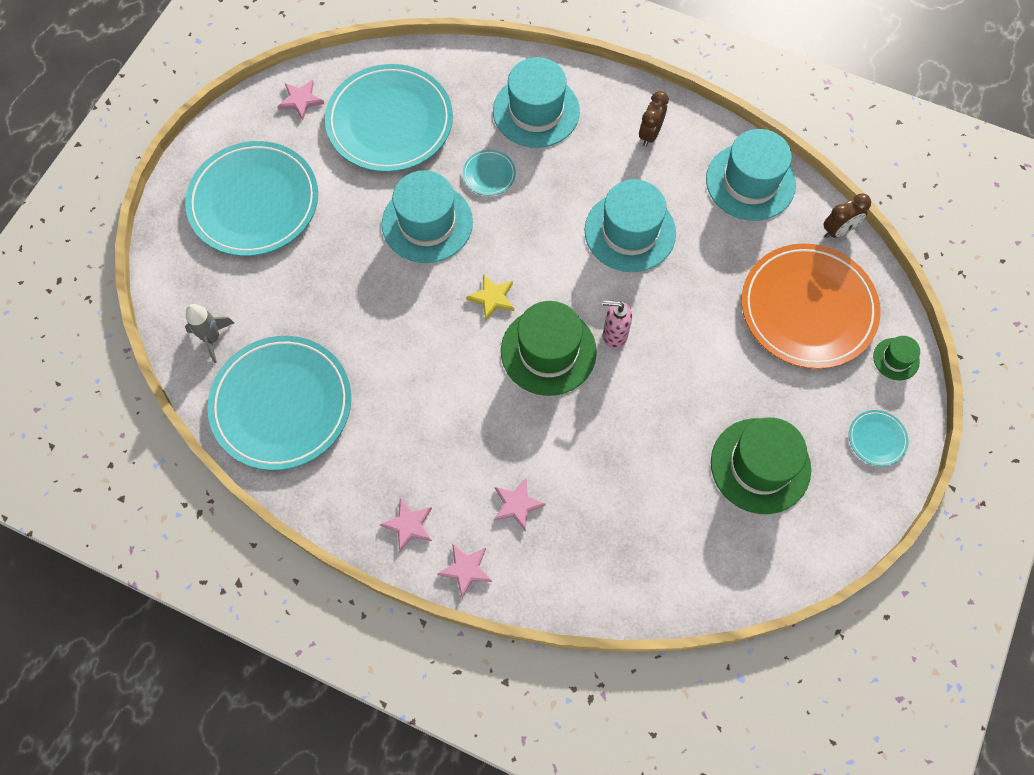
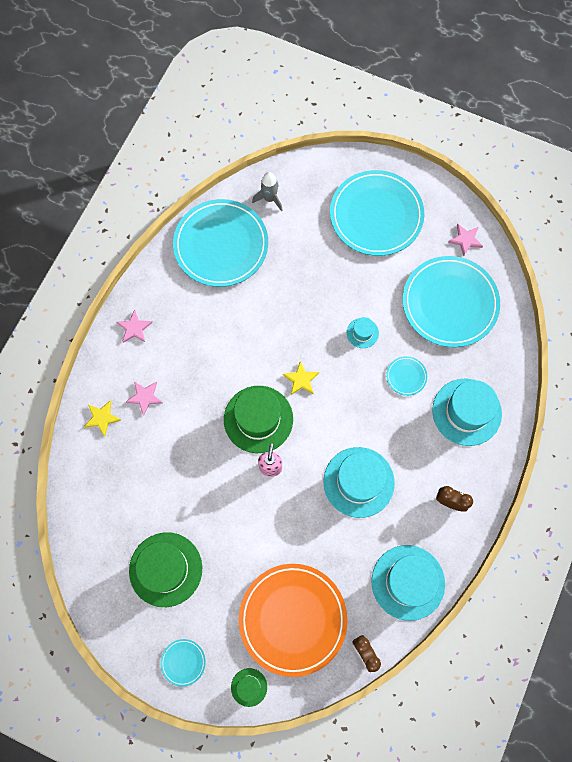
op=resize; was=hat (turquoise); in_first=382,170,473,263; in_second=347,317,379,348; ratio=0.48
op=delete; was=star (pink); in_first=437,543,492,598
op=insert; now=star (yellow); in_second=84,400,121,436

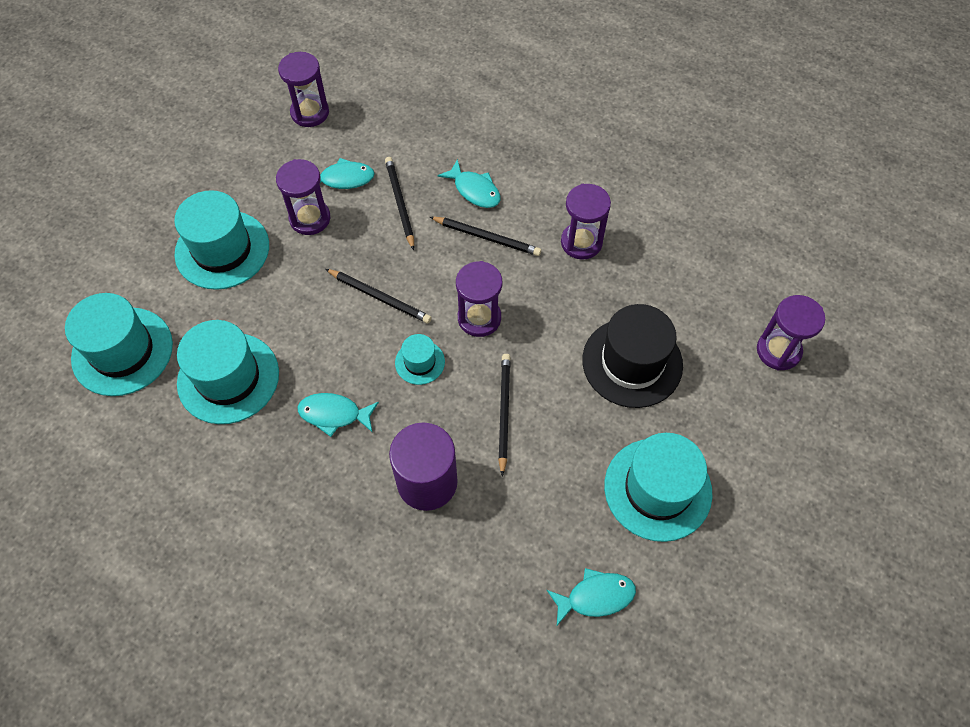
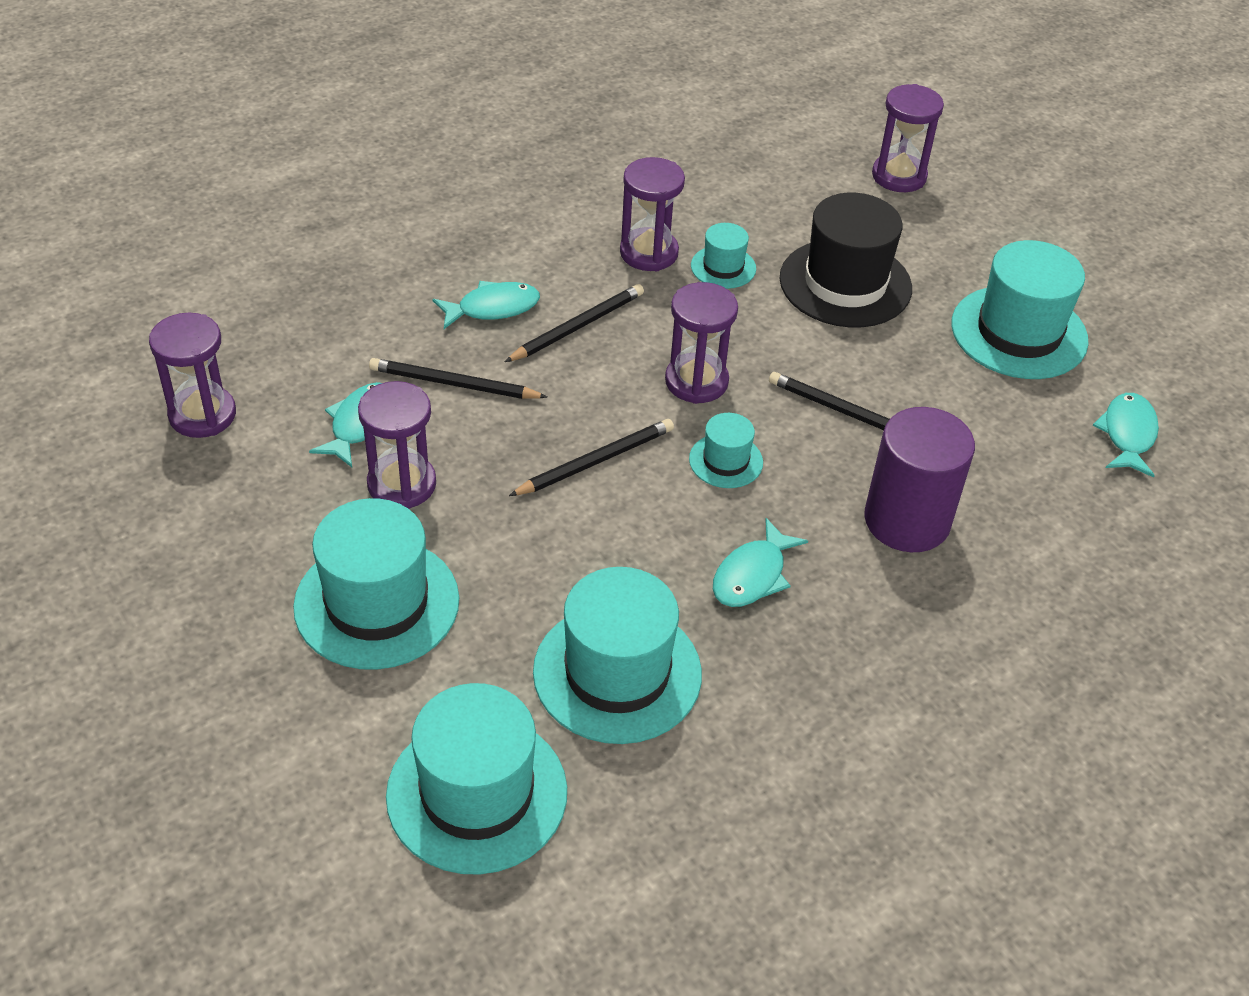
op=insert; now=hat (turquoise); in_second=691,223,756,289

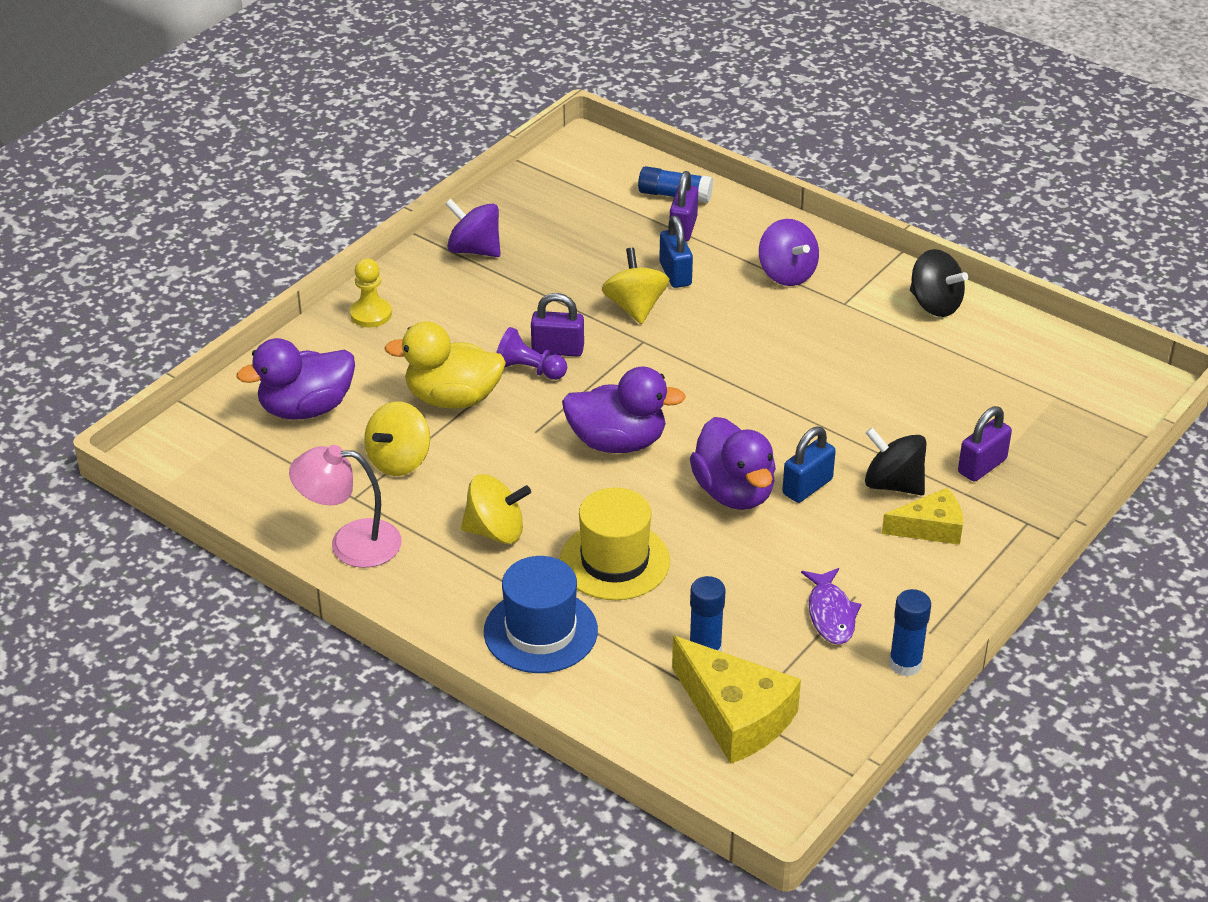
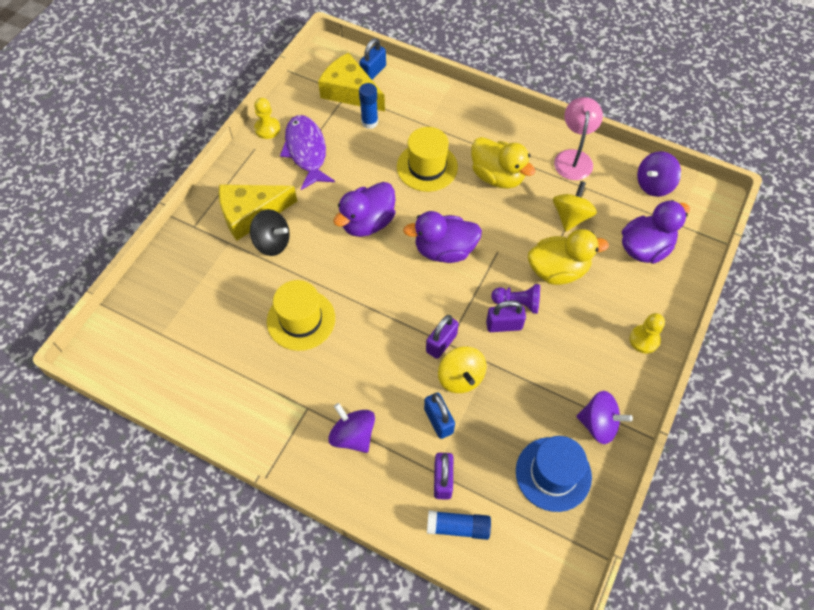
op=rotate; was=lamp (pink); in_first=289,445,402,568; in_second=554,97,603,180; clockwise=-75
op=replace; was=spinning top (yellow); now=duck (yellow); in_first=461,474,531,544; in_second=471,137,536,189
op=move; was=hat (blue); in_first=484,556,598,673; in_second=516,436,592,512
op=rotate; was=duck (purple); in_first=690,417,776,510; in_second=333,182,396,237; clockwise=-105
op=move; was=padlock (blue); in_first=782,427,836,503; in_second=359,38,386,80
op=resize; was=fish (purple); in_first=801,568,861,645; in_second=280,115,335,190; ratio=1.62
op=resize; was=cheese (yellow); in_first=882,488,963,545; in_second=219,184,297,241; ratio=1.62
op=replace; was=glue stick (blue); now=pawn (yellow); in_first=889,589,931,677; in_second=254,98,280,139
op=delete; was=spinning top (black); in_first=910,249,968,317
op=move; was=padlock (purple); in_first=958,406,1012,482; in_second=426,315,459,359
op=insert; now=hat (yellow); in_second=267,280,335,351
op=insert; now=spinning top (purple); in_second=637,151,681,197

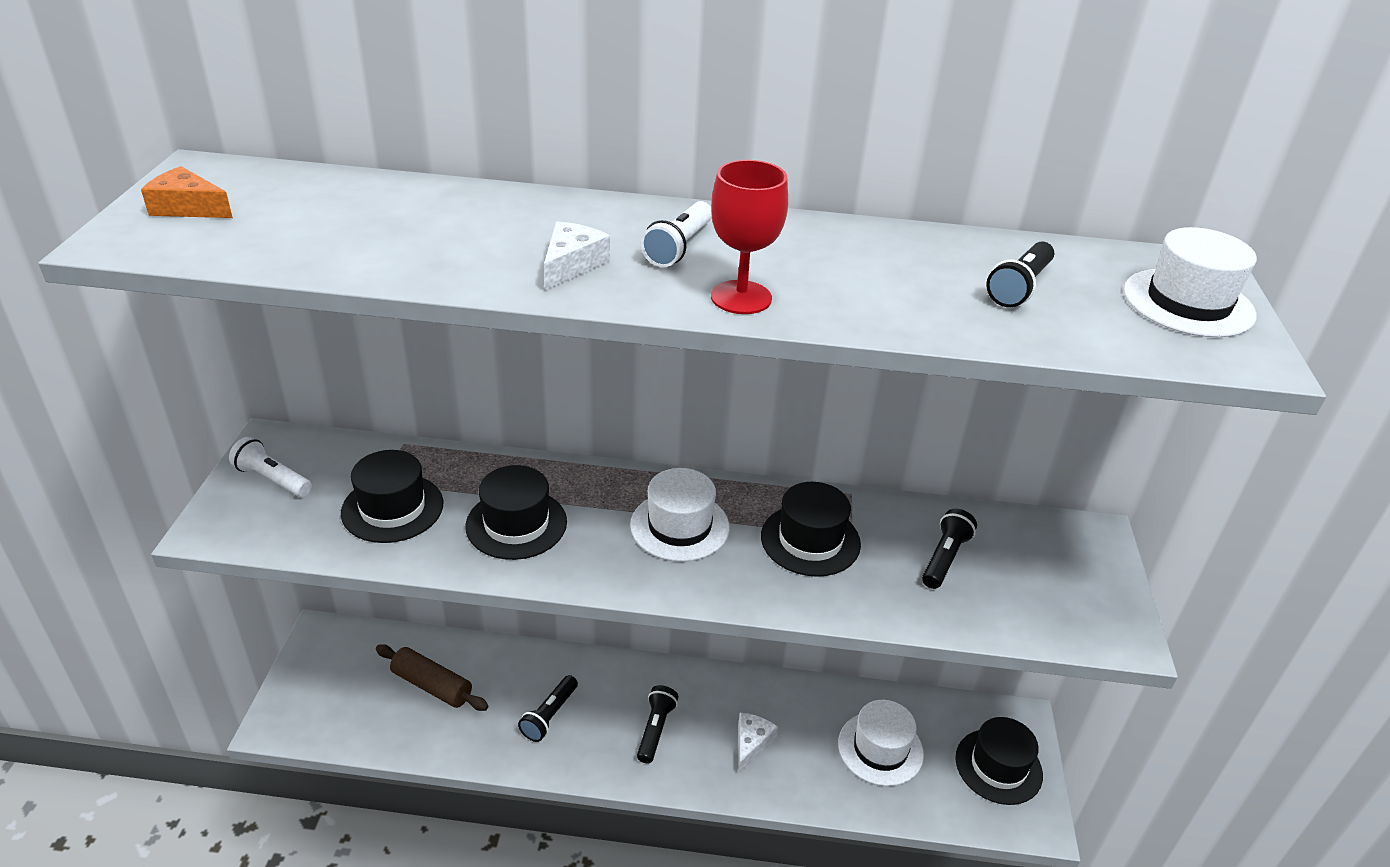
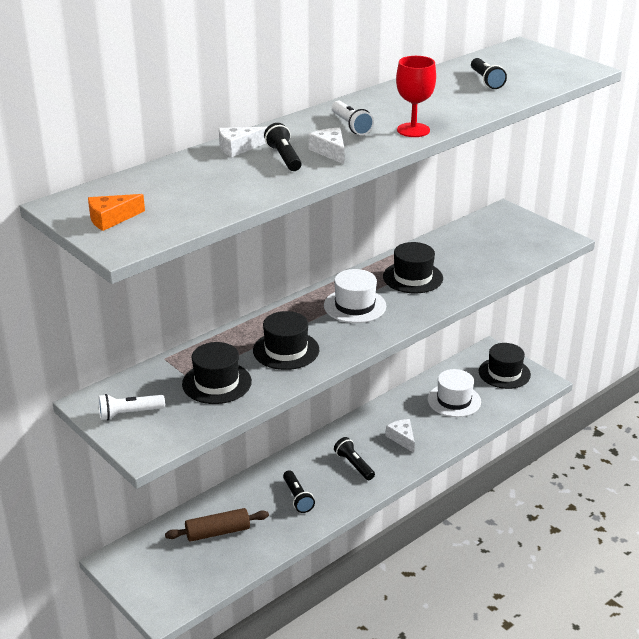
op=move; was=flashlight (black); in_first=922,509,977,589; in_second=264,123,302,171
op=delete; was=hat (white); in_first=1124,227,1257,337
op=insert; now=cheese (white); in_second=219,127,267,157

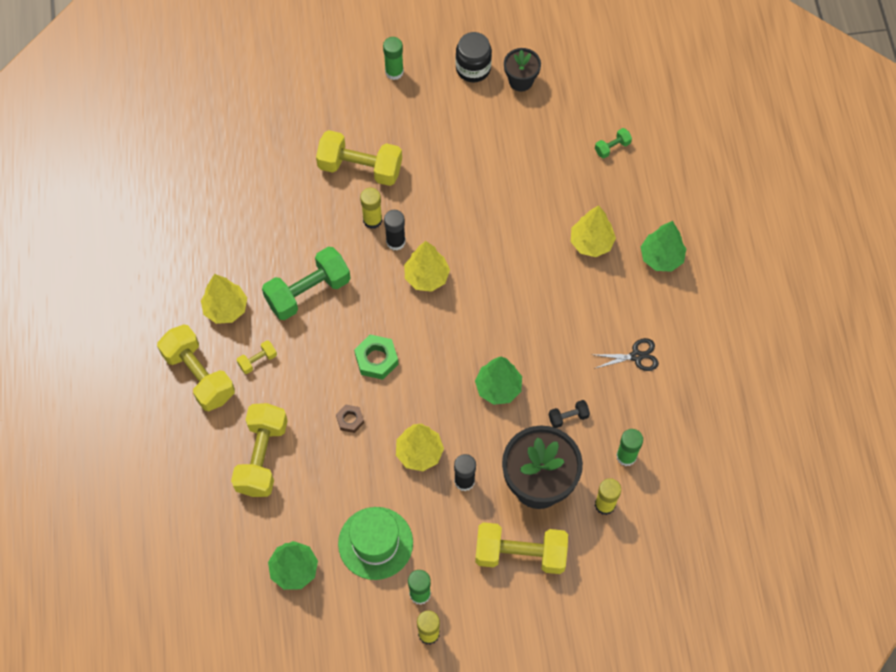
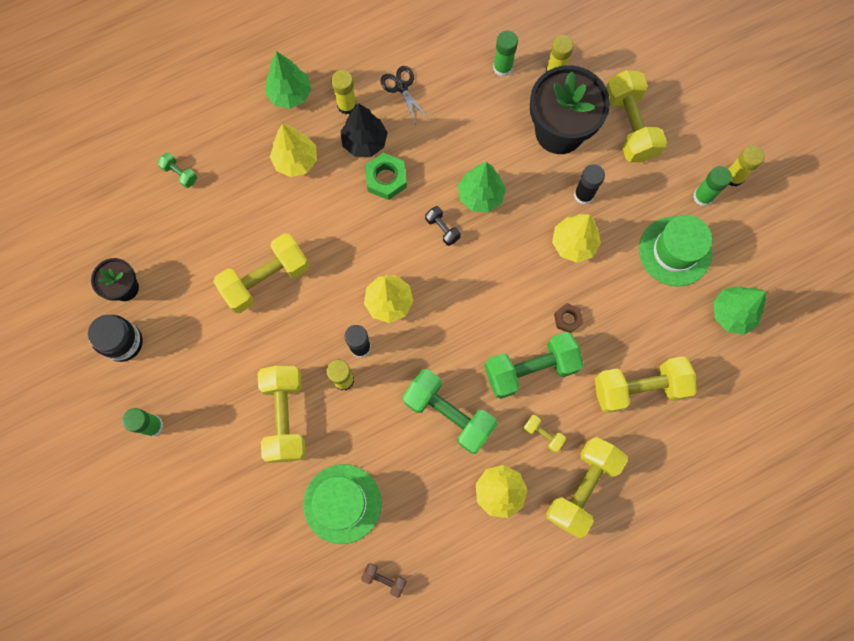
op=move; was=nut (green); in_first=354,335,398,380; in_second=365,153,407,200
op=move; was=dumbbell (black); in_first=549,400,590,428; in_second=425,206,461,246
op=insert; now=dumbbell (yellow); in_second=213,233,310,313
op=insert; now=hat (green); in_second=303,464,382,544
op=insert; now=glue stick (yellow); in_second=331,70,357,114
op=insert; now=tree (black); in_second=340,103,388,157
op=insert; now=dumbbell (brown); in_second=361,563,407,598
op=insert; now=dumbbell (green); in_second=485,332,584,399

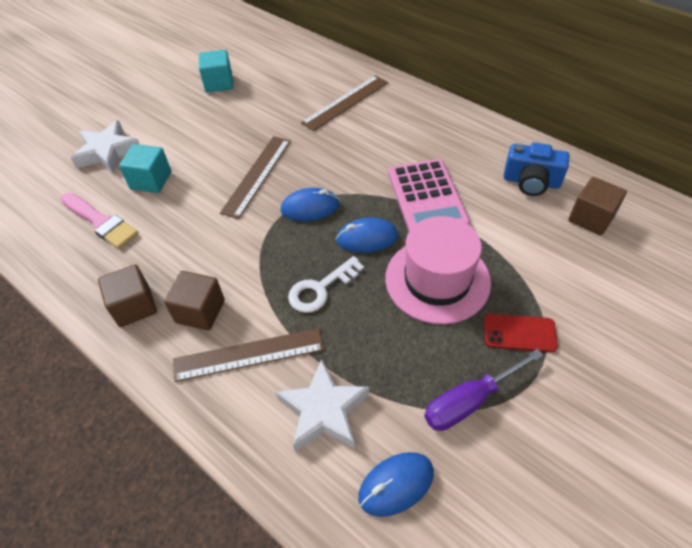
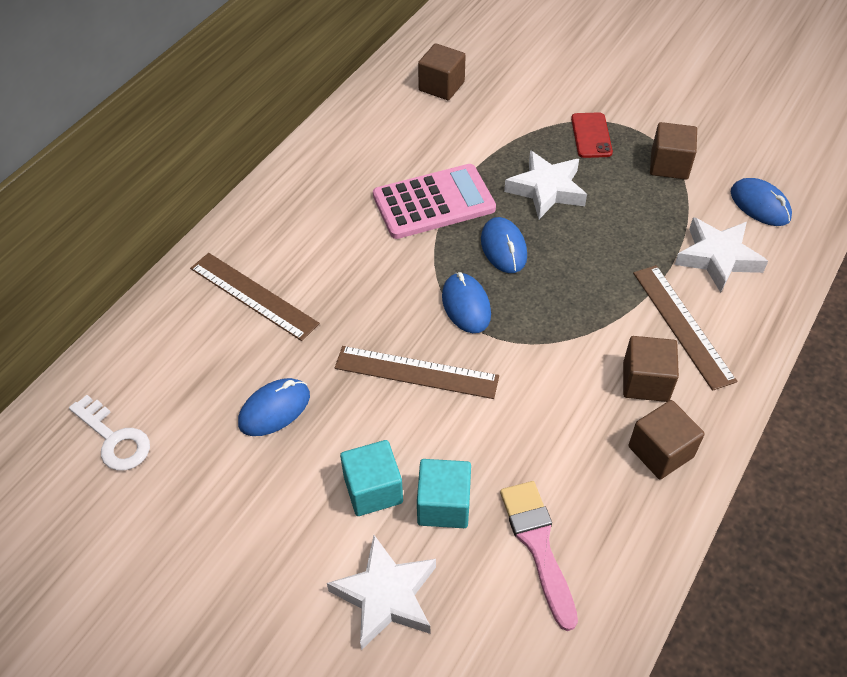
op=rotate; was=brush (pink); in_first=61,193,138,249; in_second=500,481,578,631; clockwise=-45
op=move; was=cube (turquoise); in_first=199,50,233,93; in_second=340,440,403,516
op=move; was=key (white); in_first=288,256,364,313; in_second=69,395,150,471
op=replace; was=hat (pink); now=star (white); in_first=385,216,491,324; in_second=504,150,587,219
op=replace; was=screwdriver (purple); now=cube (brown); in_first=424,349,543,431; in_second=650,122,697,180
op=delete; was=camera (blue); in_first=504,142,569,196
op=insert; now=mouse (blue); in_second=238,378,310,436

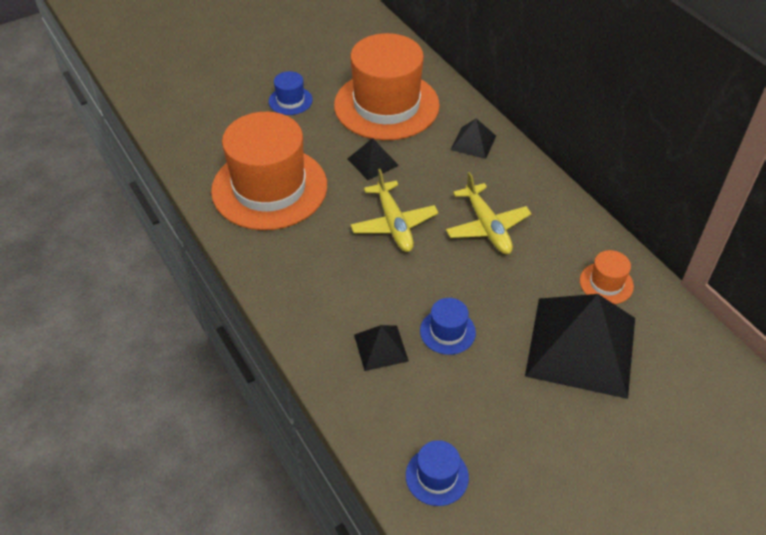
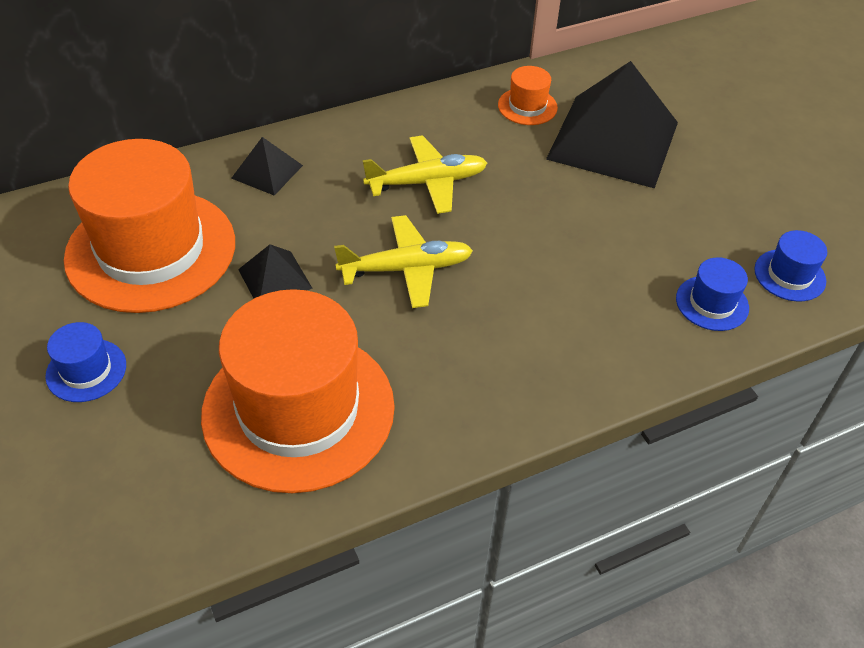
op=delete; was=pyramid (black); in_first=354,325,409,371
op=move; was=hat (blue); in_first=420,298,476,355; in_second=676,257,749,331

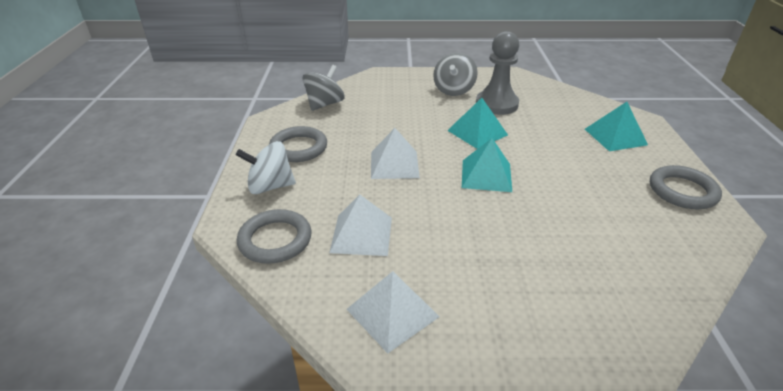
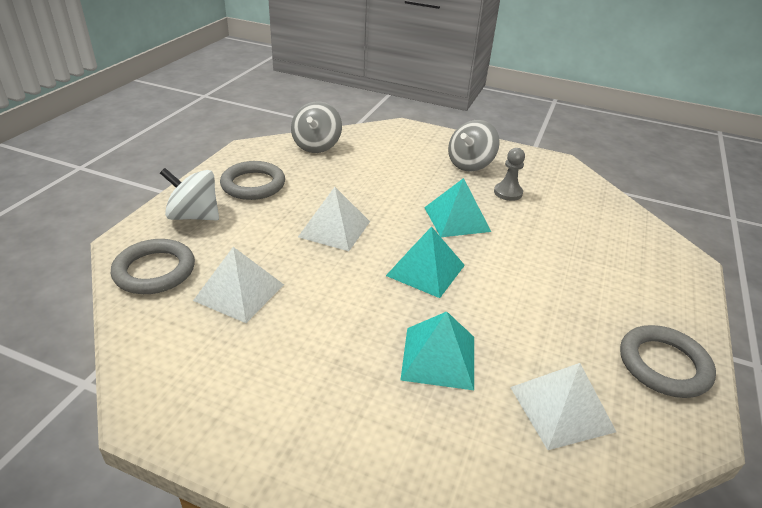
op=rotate; was=spinning top (grey); in_first=303,65,345,111; in_second=291,101,342,153; clockwise=135
op=move; was=pyramid (white); in_first=346,271,440,353; in_second=510,363,616,450
op=resize; was=pawn (grey); in_first=476,31,519,115; in_second=494,148,525,201; ratio=0.54
op=move; was=pyramid (turquoise); in_first=585,102,648,151; in_second=401,311,474,390

